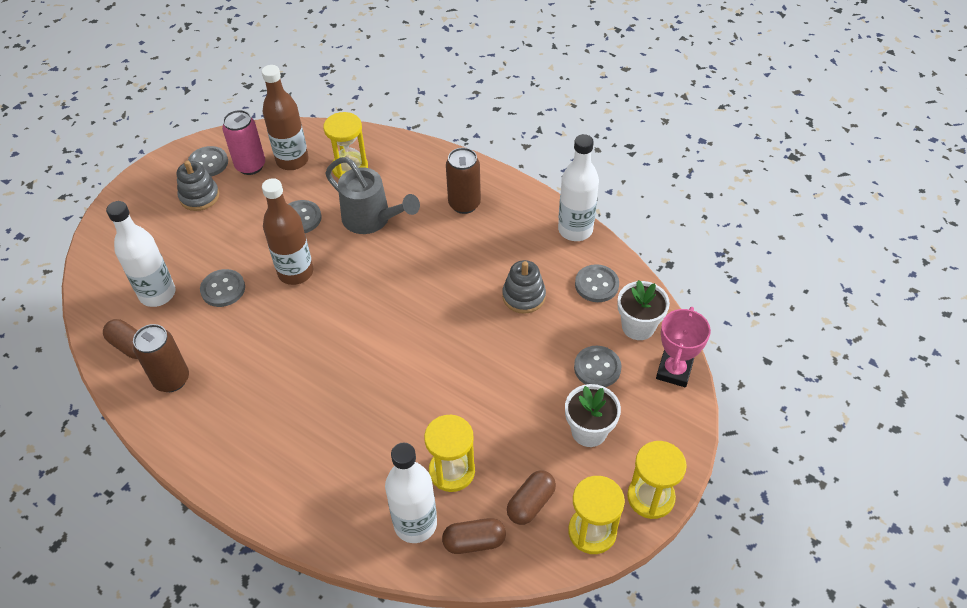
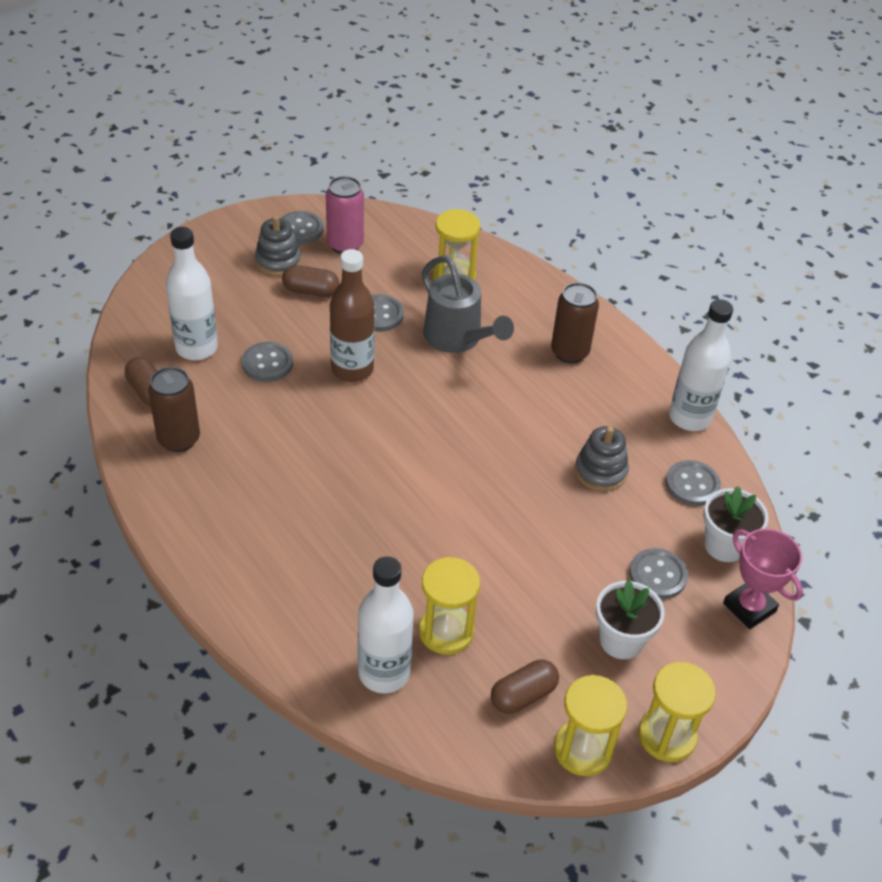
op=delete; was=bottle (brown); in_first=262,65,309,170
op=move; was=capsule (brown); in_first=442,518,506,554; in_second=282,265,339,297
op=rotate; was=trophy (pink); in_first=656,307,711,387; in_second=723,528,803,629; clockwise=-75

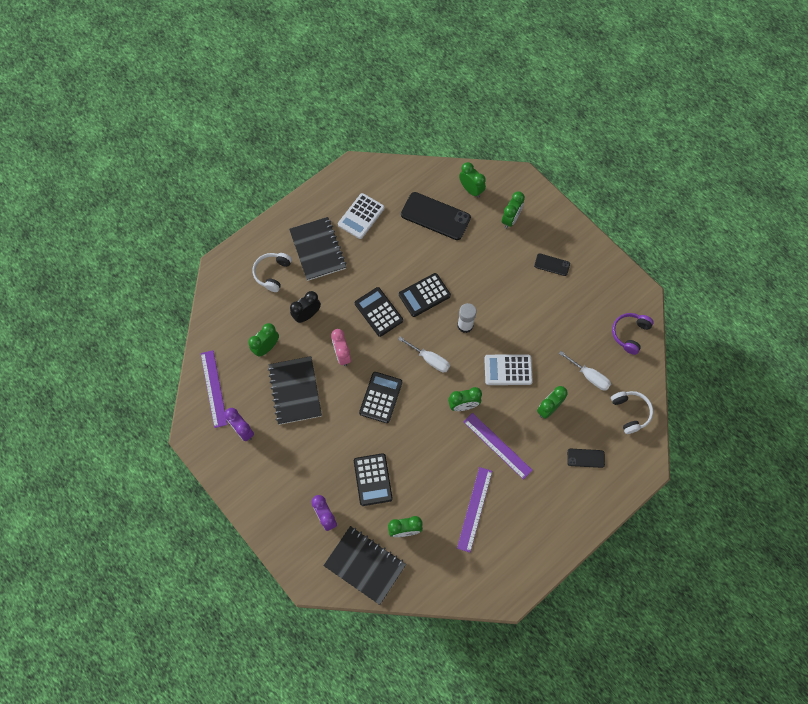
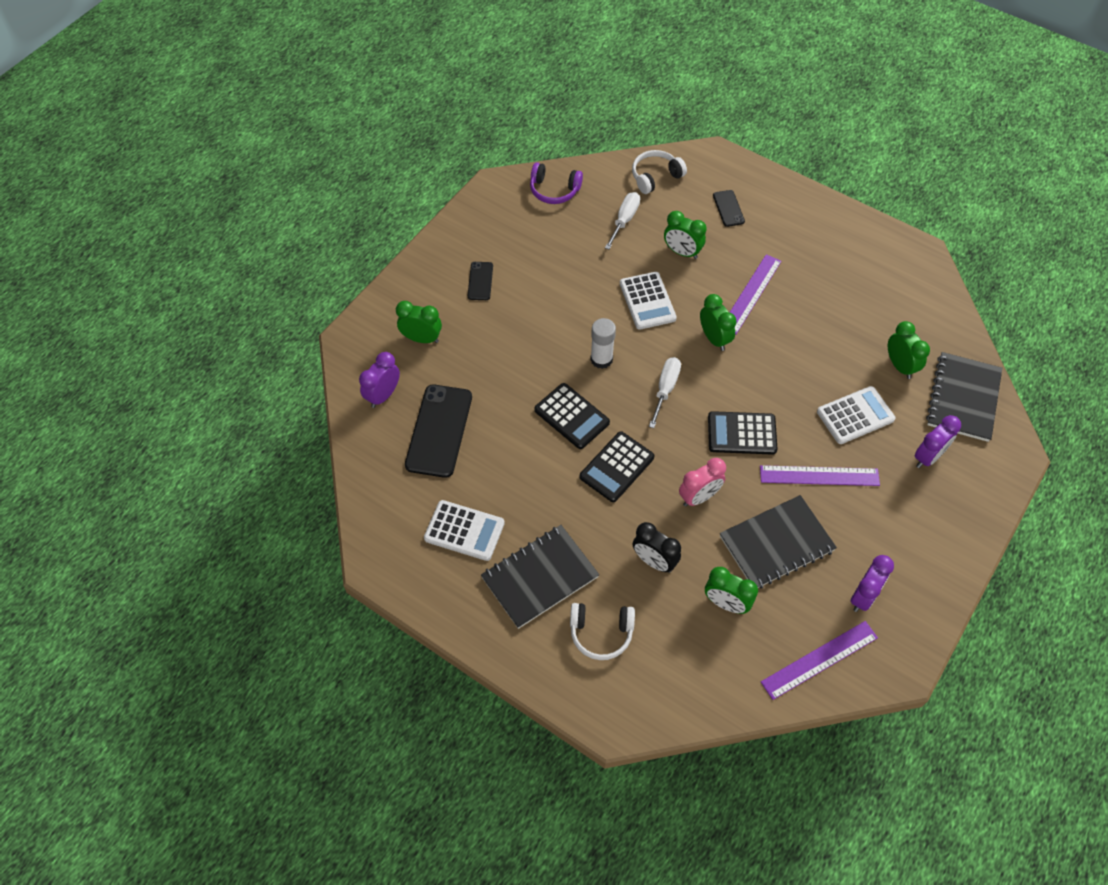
op=recolor; was=calculator (black); now=calculator (white); in_first=354,453,393,506; in_second=817,386,896,444
op=move; was=ruler (purple); in_first=457,467,492,552; in_second=760,465,880,486
op=recolor; was=clock (green); now=clock (purple); in_first=459,162,486,198; in_second=359,352,400,408

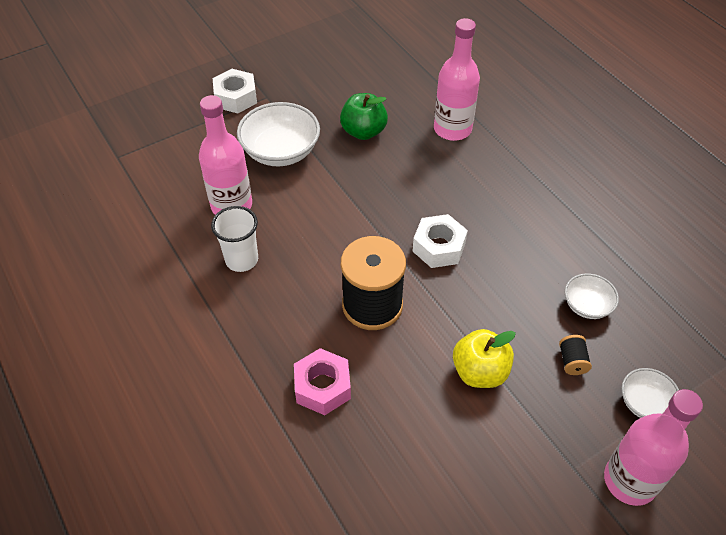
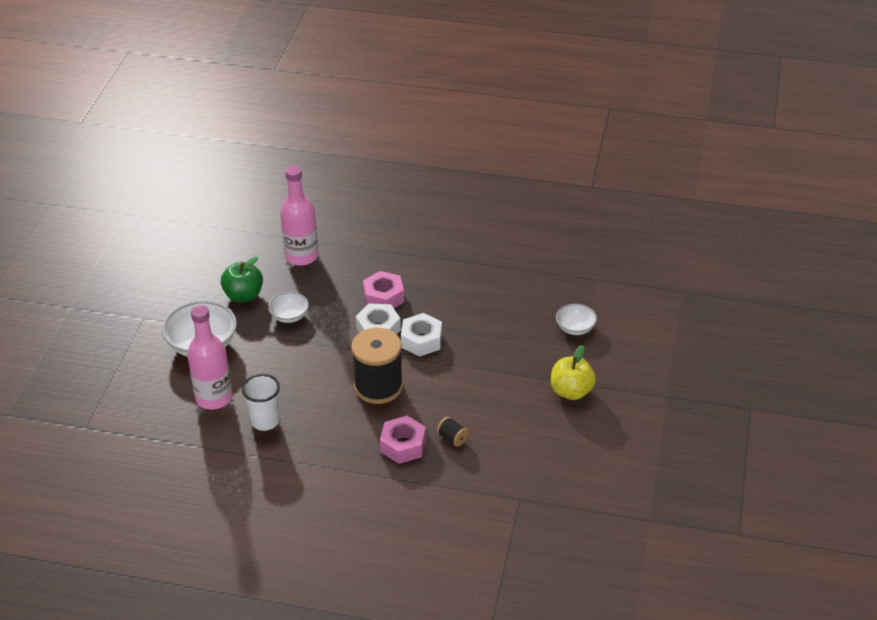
op=move; was=nut (white); in_first=213,69,257,113; in_second=401,313,442,357
op=move; was=apple (yellow); in_first=453,329,516,388; in_second=551,345,596,400
op=move; was=spool (black); in_first=559,335,592,375; in_second=437,417,469,447
op=move; was=bowl (white); in_first=565,273,619,319; in_second=268,292,309,323
op=delete; was=bottle (pink); in_first=604,389,703,506
op=insert; now=nut (pink); in_second=363,271,404,308

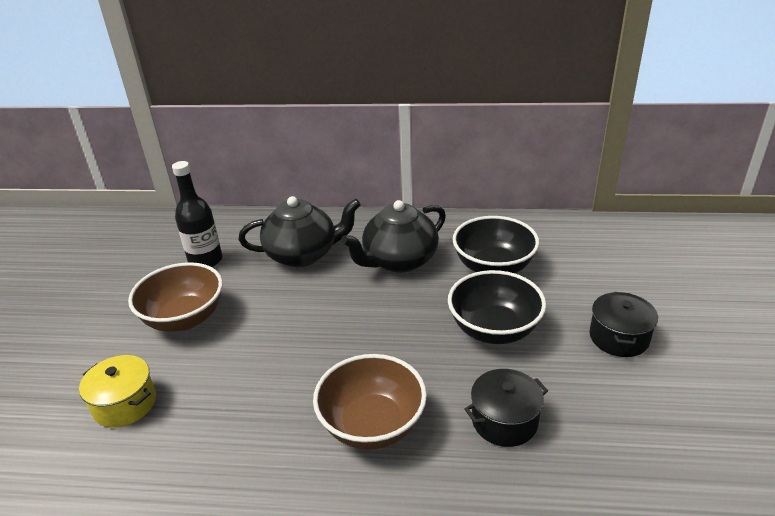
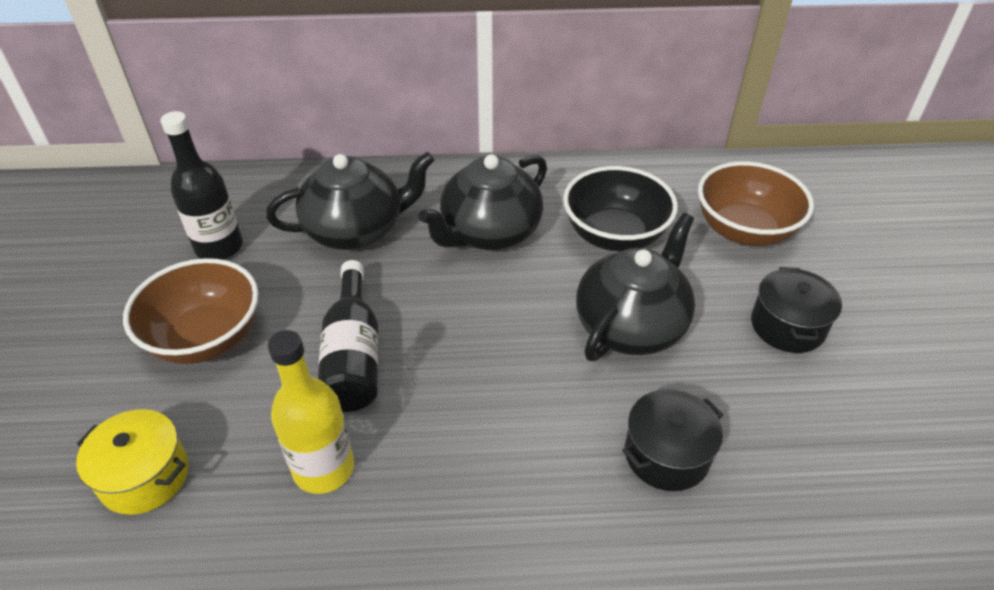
op=move; was=bowl (brown); in_first=313,354,427,450; in_second=698,161,814,246
op=replace; was=bowl (black); now=teapot (black); in_first=448,270,546,344; in_second=576,213,695,361
op=insert; now=bottle (yellow); in_second=268,330,354,494
op=insert; now=bottle (black); in_second=318,260,378,412

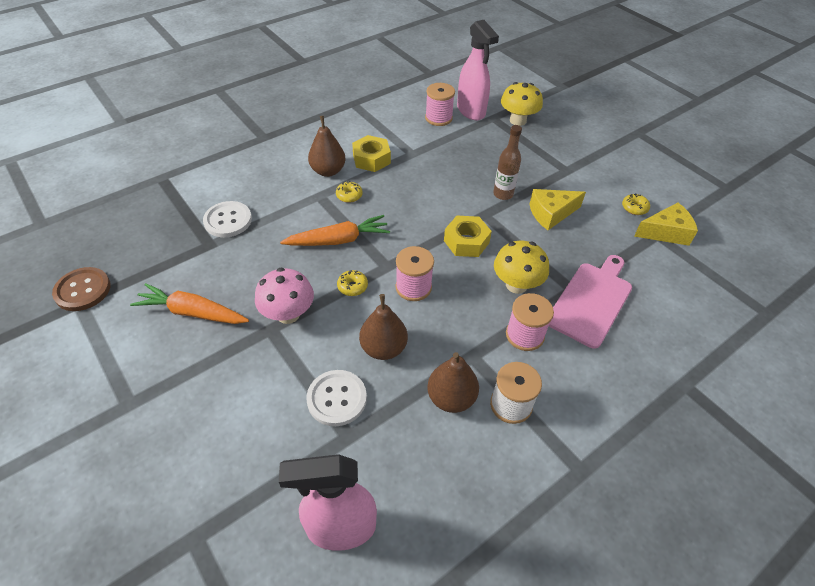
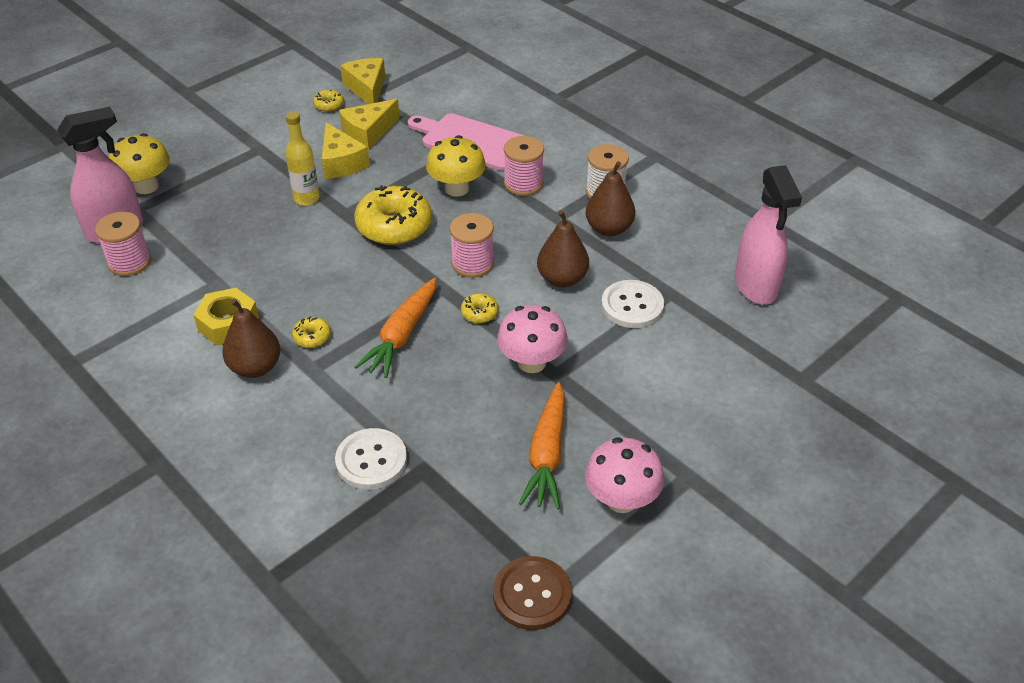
op=rotate; was=carrot (orange); in_first=280,215,390,246; in_second=354,278,436,378; clockwise=-135
op=replace; was=nut (yellow); now=donut (yellow); in_first=444,216,492,257; in_second=354,185,432,245
op=recolor; was=bottle (brown); now=bottle (yellow); in_first=493,125,522,200; in_second=285,112,320,206
op=insert; now=cheese (yellow); in_second=339,99,400,150
op=insert; now=mushroom (pink); in_second=585,437,664,513

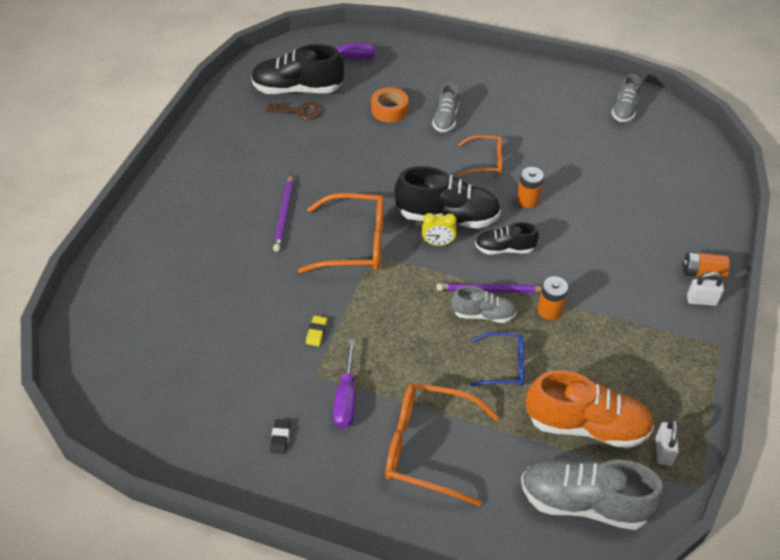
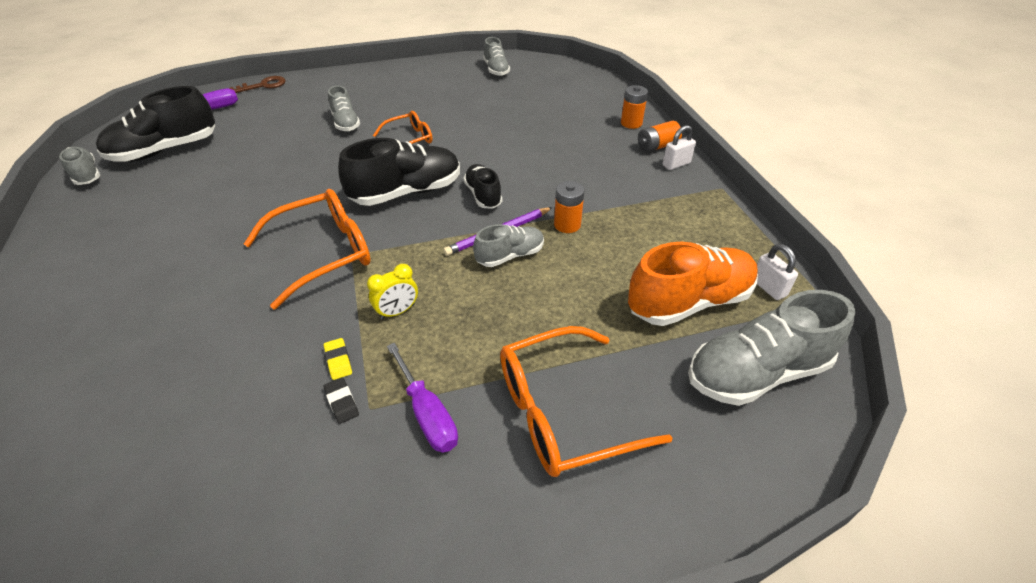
op=move; was=key (brown); in_first=265,102,322,120; in_second=229,76,285,93
op=move; was=eraser (black); in_first=270,419,291,454; in_second=324,377,359,424
op=delete; was=pencil (purple); in_first=273,174,293,252
op=delete; was=tape (orange); in_first=371,87,408,122
op=move; was=clock (yellow); in_first=422,213,457,246; in_second=367,264,418,319
op=delete; was=glasses (blue); in_first=470,332,524,386
op=rotate; was=shoe (black); in_first=475,222,539,255; in_second=463,164,502,209; clockwise=105
op=move; was=battery (orange); in_first=517,167,544,208; in_second=621,85,648,129
op=insert; now=shoe (grey); in_second=59,147,100,185

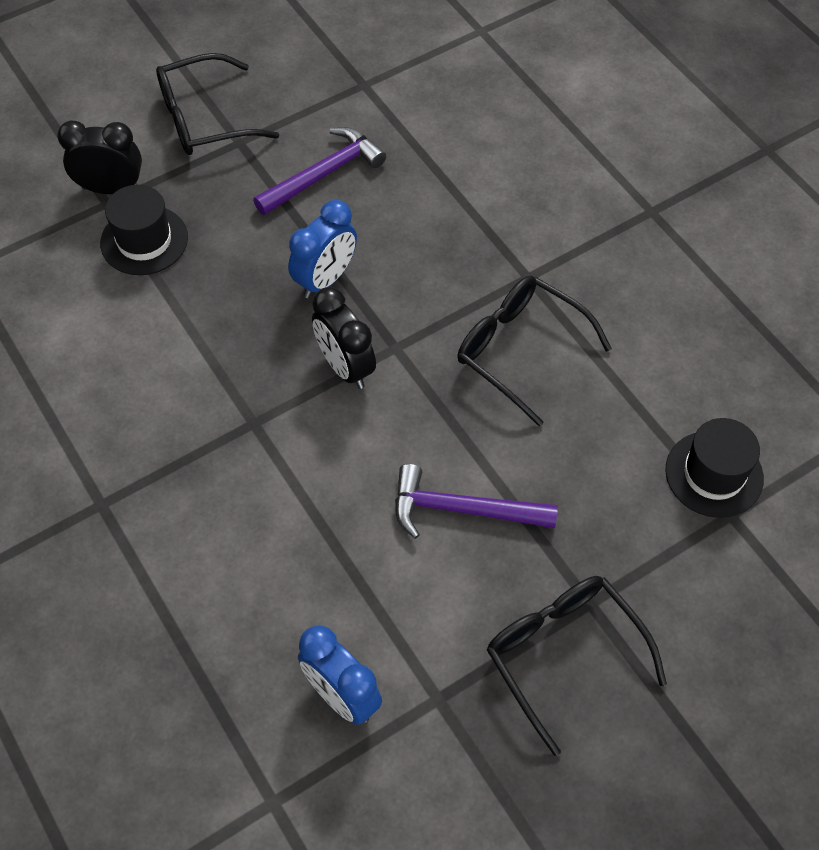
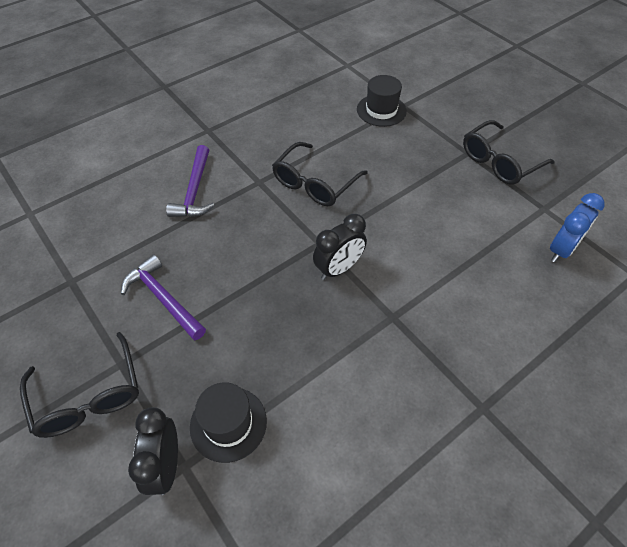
op=delete; was=clock (blue); in_first=288,200,357,298
op=move; was=hammer (purple); in_first=395,464,558,539; in_second=166,145,214,217

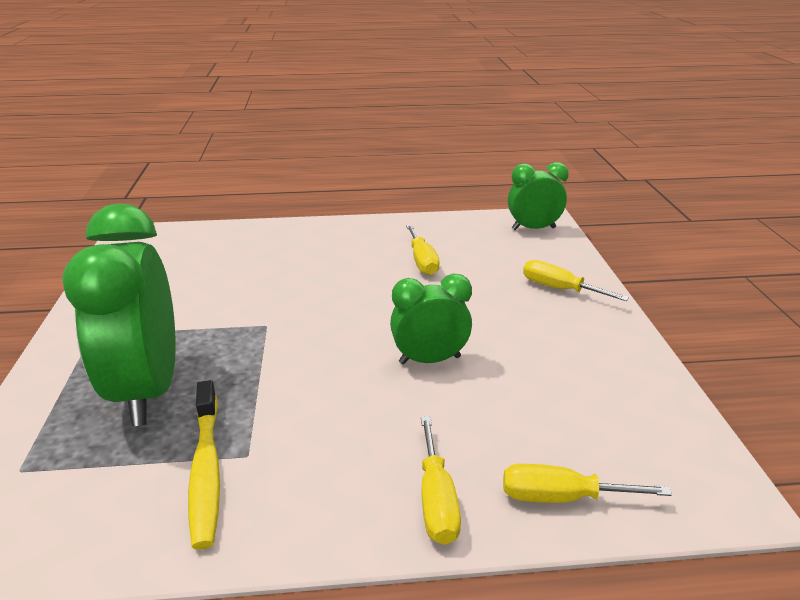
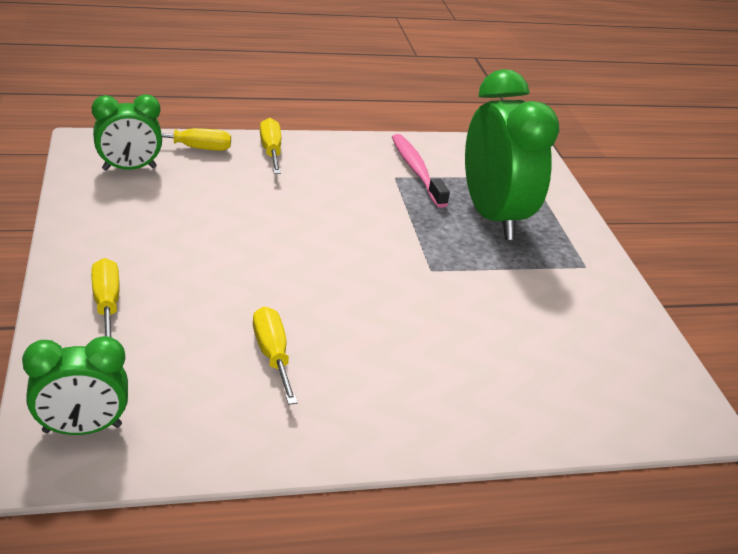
op=recolor; was=toothbrush (yellow); now=toothbrush (pink); in_first=188,380,220,550; in_second=392,134,450,208
op=move; was=clock (green); in_first=390,274,472,365; in_second=92,94,162,170
op=rotate; was=screwdriver (yellow); in_first=523,260,629,301; in_second=91,258,119,337; clockwise=-135

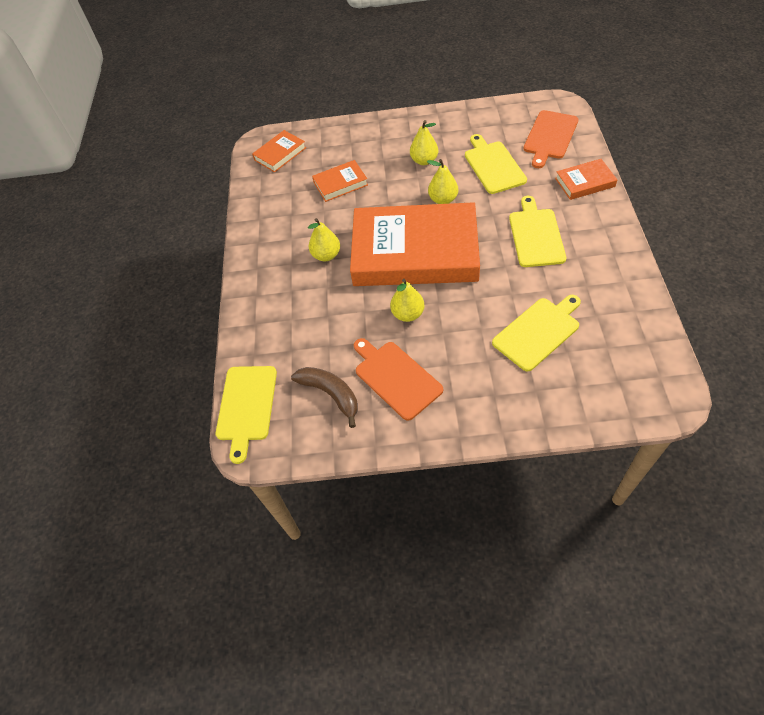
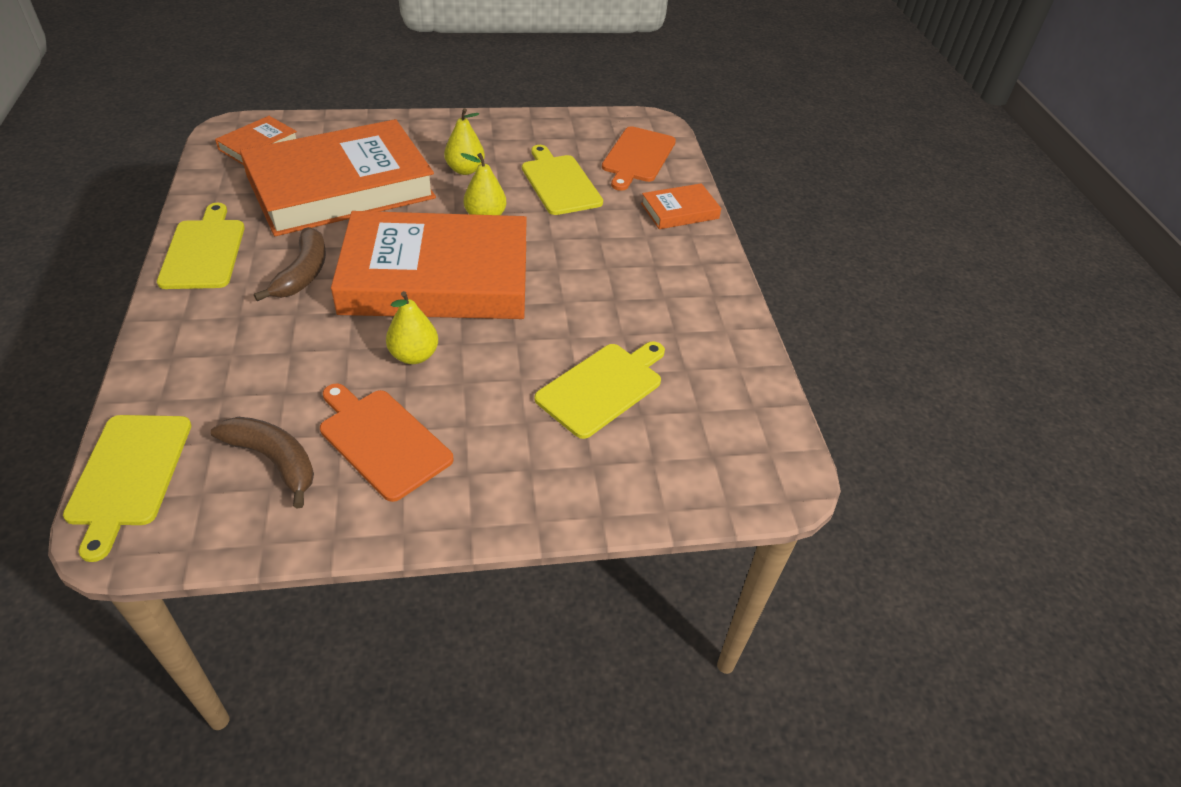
op=replace; was=pear (yellow); now=banana (brown); in_first=308,218,340,261; in_second=254,227,326,301
op=resize; was=book (orange); in_first=312,160,368,202; in_second=240,119,436,236; ratio=2.38
op=move; was=cutting board (yellow); in_first=509,196,566,267; in_second=157,203,245,289

